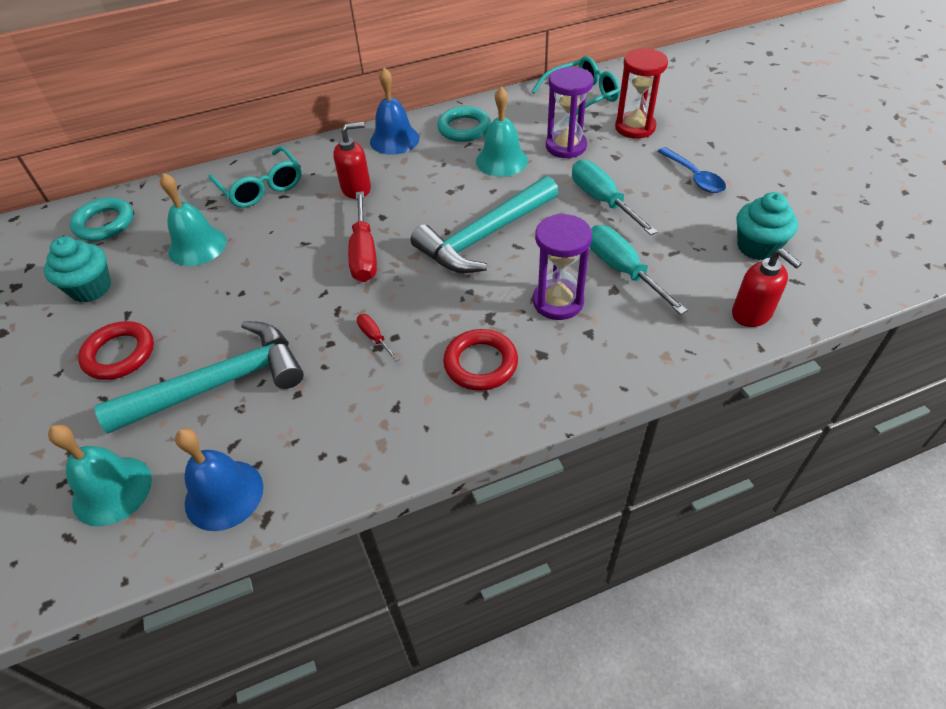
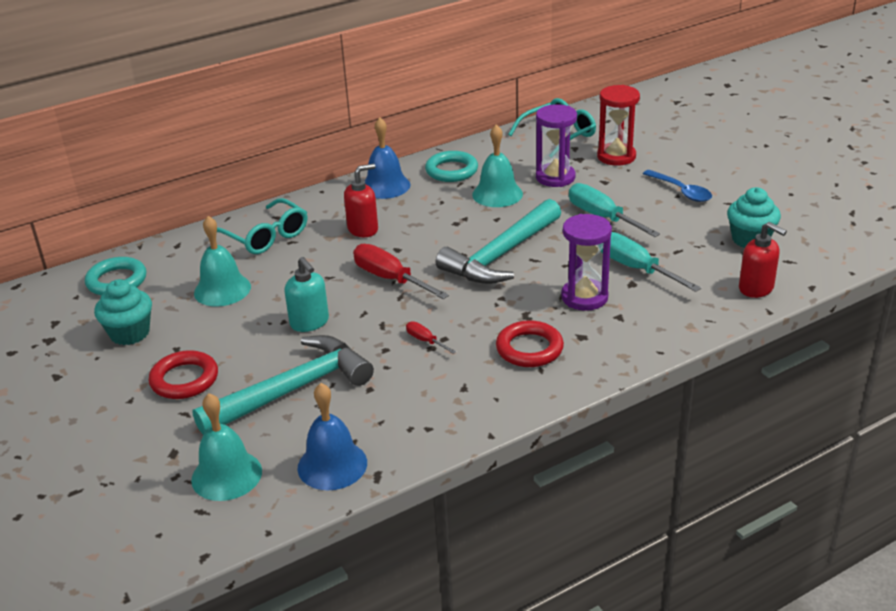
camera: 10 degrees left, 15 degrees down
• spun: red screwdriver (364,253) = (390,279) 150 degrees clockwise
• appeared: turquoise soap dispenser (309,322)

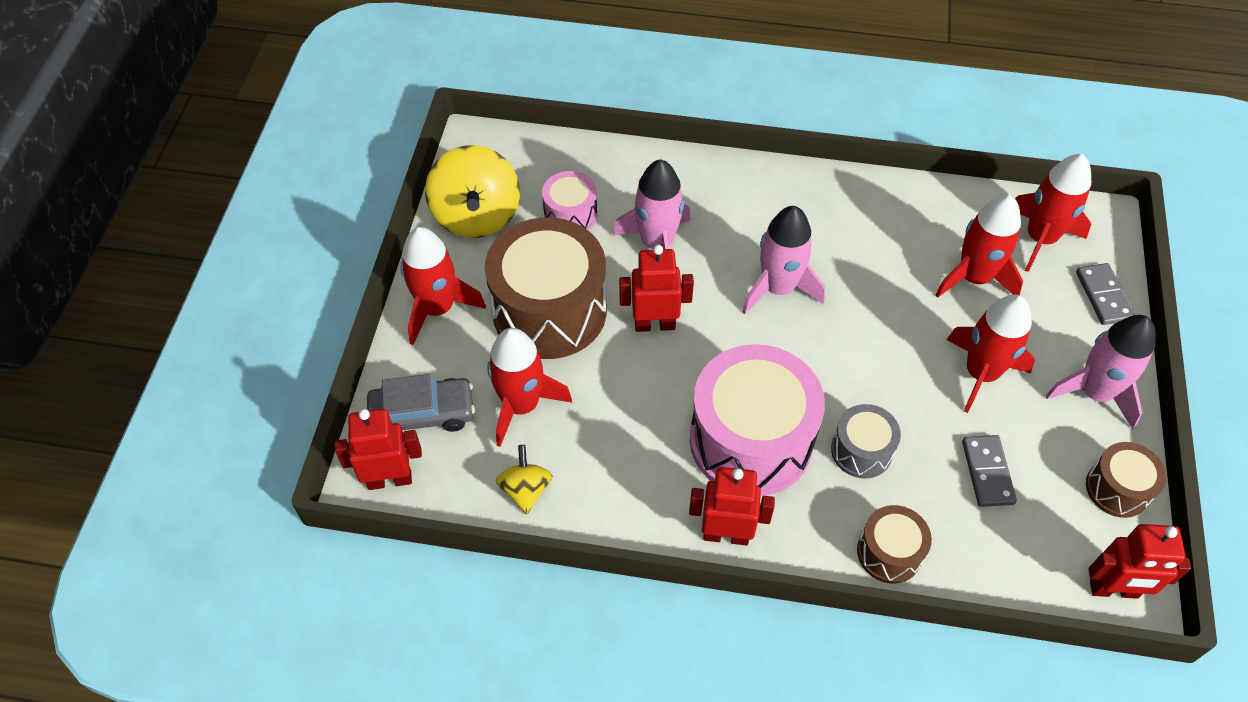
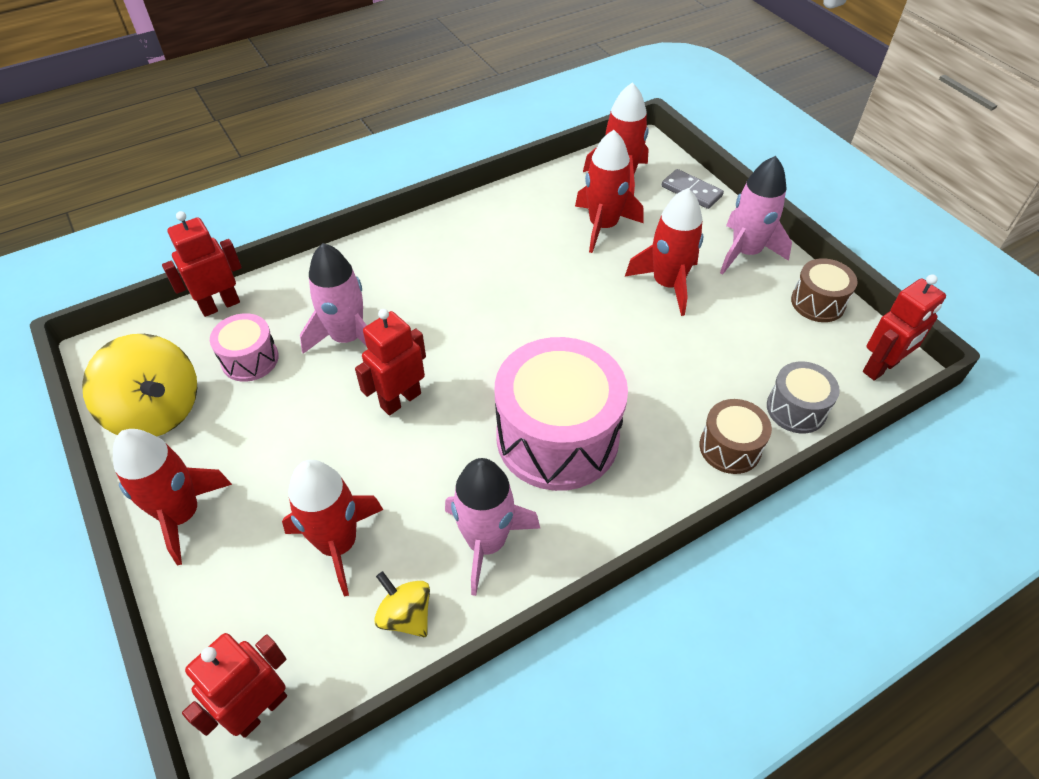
camera: 40 degrees left, 5 degrees down
• relocated: pink rocket (778,288) to (486,542)
• missing: brown drum (549,310)
• missing: grey car (423,414)
• relocated: grey drum (861,451) to (796,409)
• missing: grey domino (987,472)
• relocated: red robot (726,534) to (220,305)

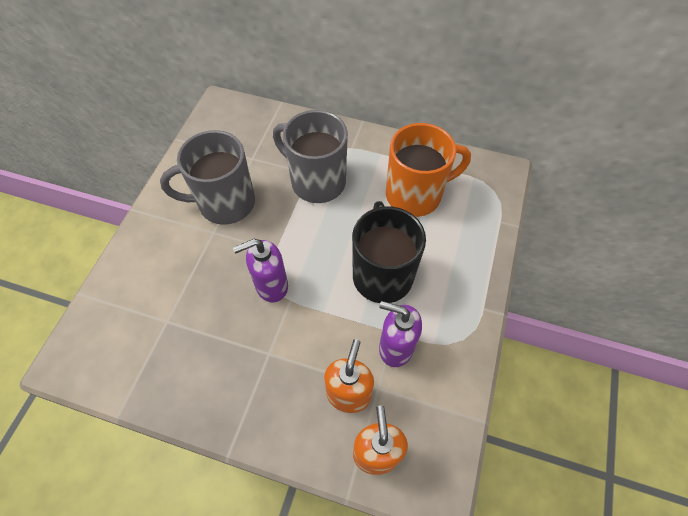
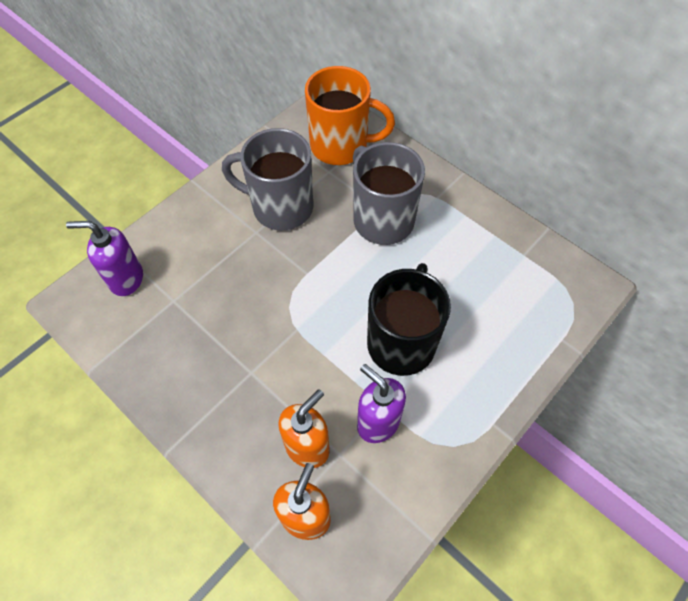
camera: 25 degrees right, 0 degrees up
• relocated: orange mug (415,195) to (341,146)
• relocated: purple soap dispenser (271,286) to (126,279)

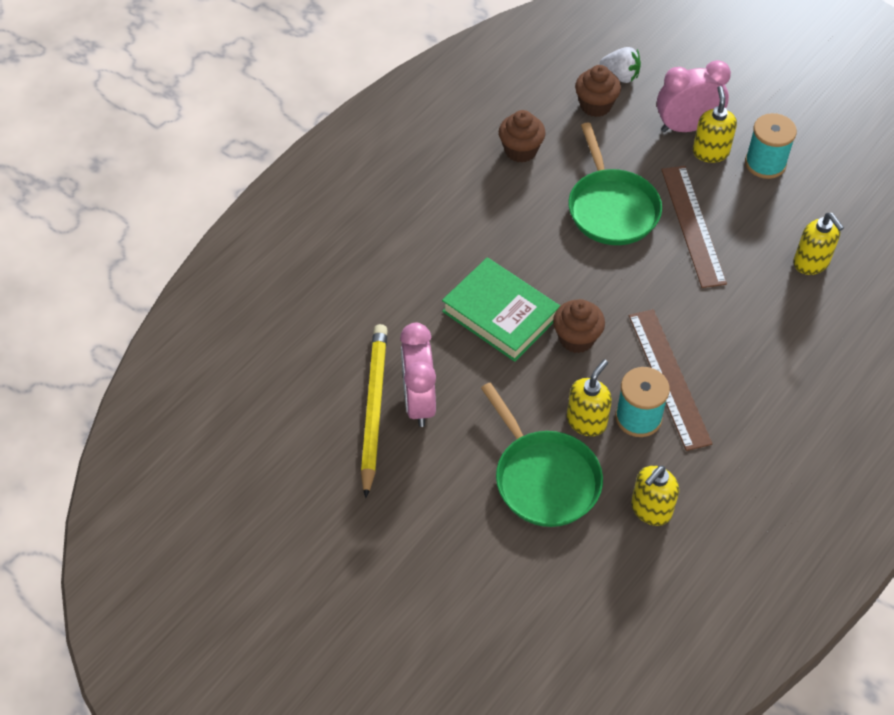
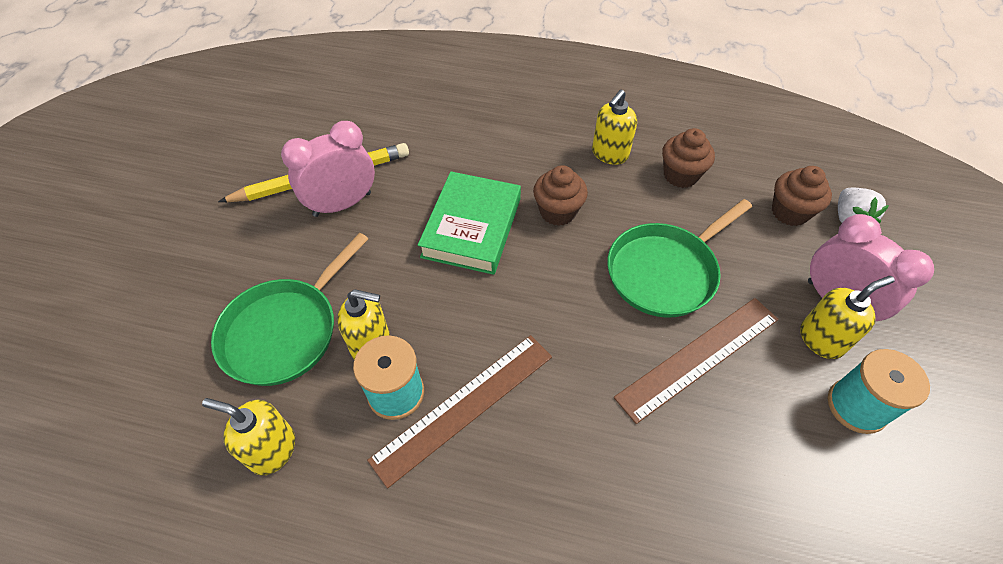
camera: 65 degrees right, 0 degrees up
• relocated: yellow soap dispenser (811,263) to (609,154)
• relocated: brown cupcake (576,338) to (557,212)

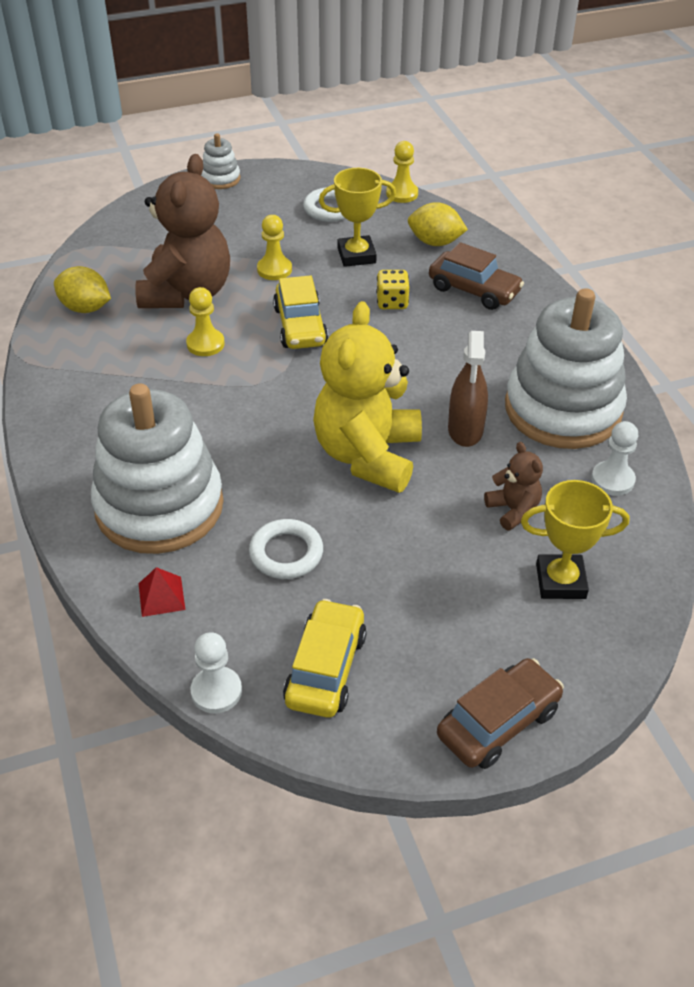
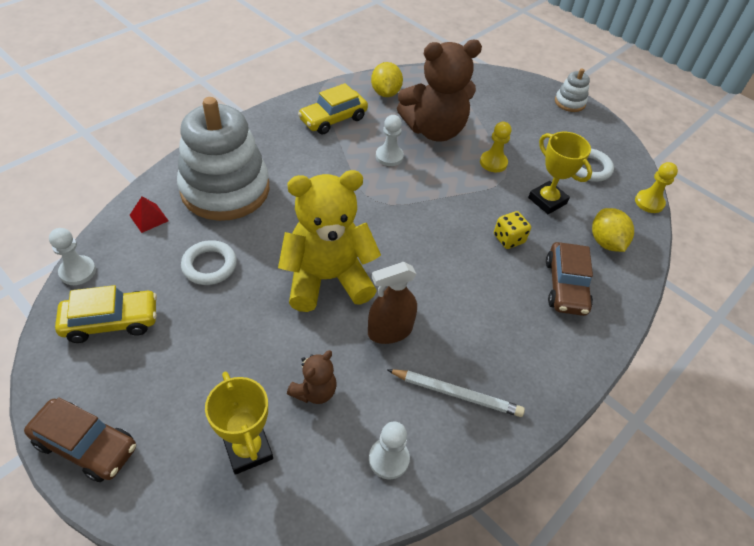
camera: 60 degrees right, 5 degrees up
• relocated: yellow car (300,326) to (333,119)
• colour: yellow pawn (205,344) to white pawn (389,156)
• exchanged: white stacking toy (563,409) to white pencil (457,394)

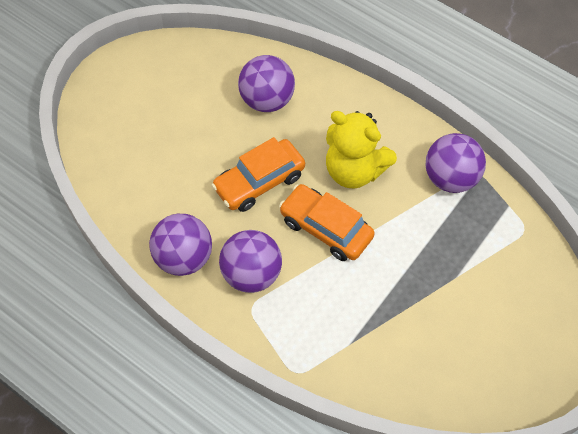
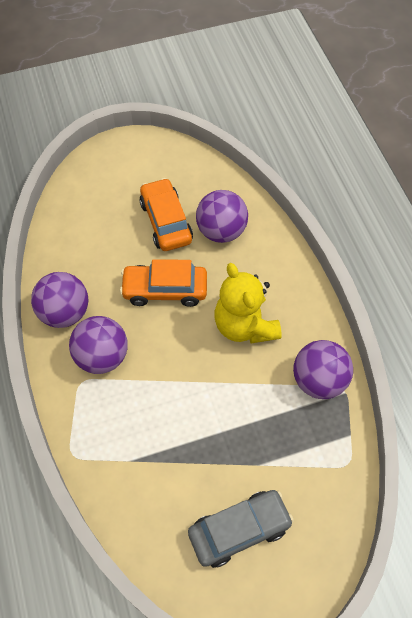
camera: 35 degrees right, 0 degrees up
• relocated: orange car (326,229) to (166,222)
• appeared: grey car (239,530)

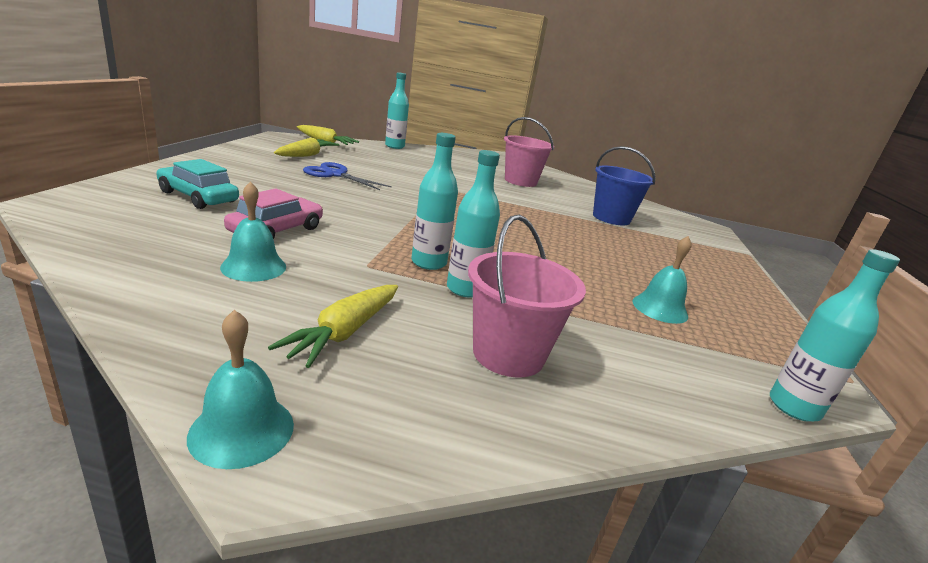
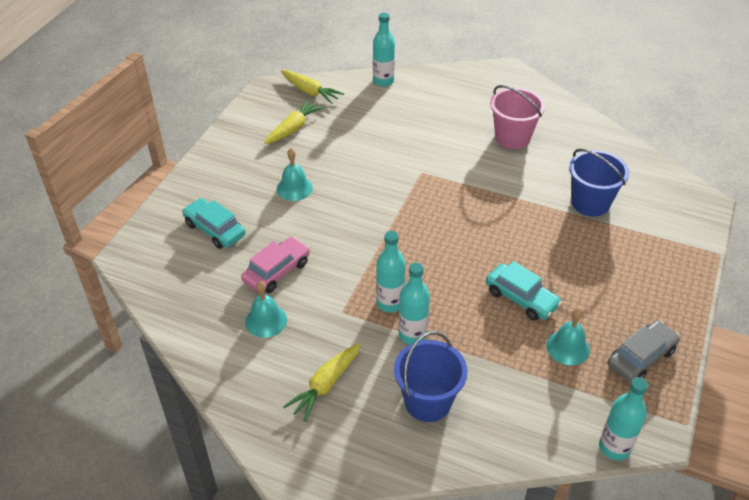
camera: 15 degrees right, 20 degrees up
• missing: blue scissors (335,174)
• colour: pink bucket (508,354) to blue bucket (427,402)
• relocated: turquoise bell (242,430) to (294,188)
• appeared: turquoise car (521,298)
• appeared: grey car (641,357)

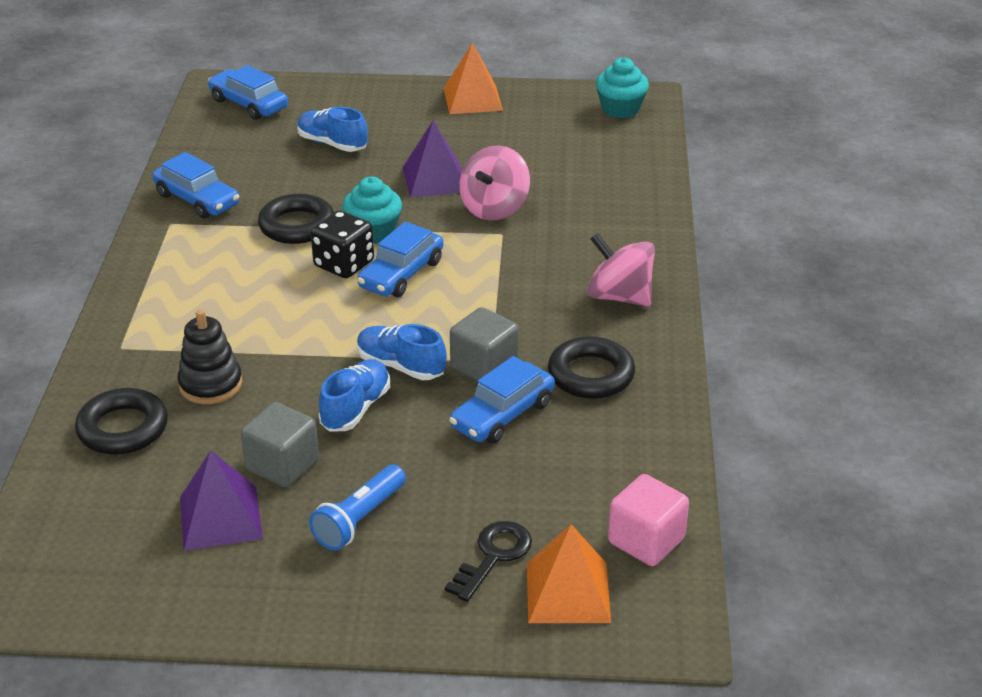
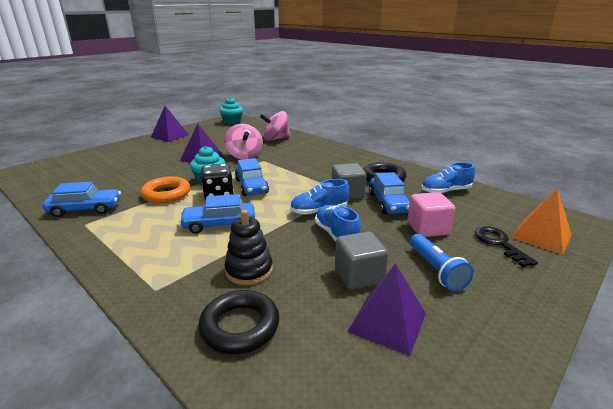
camera: 50 degrees left, 10 degrees down
• colour: orange pyramid (473,99) to purple pyramid (170,136)
• relocated: blue car (249,104) to (219,224)
• relocated: blue shoe (332,144) to (445,191)
• colour: black ring (297,225) to orange ring (166,194)
• relocated: pink spinning top (619,296) to (275,139)
• relocated: pink cube (646,541) to (427,228)

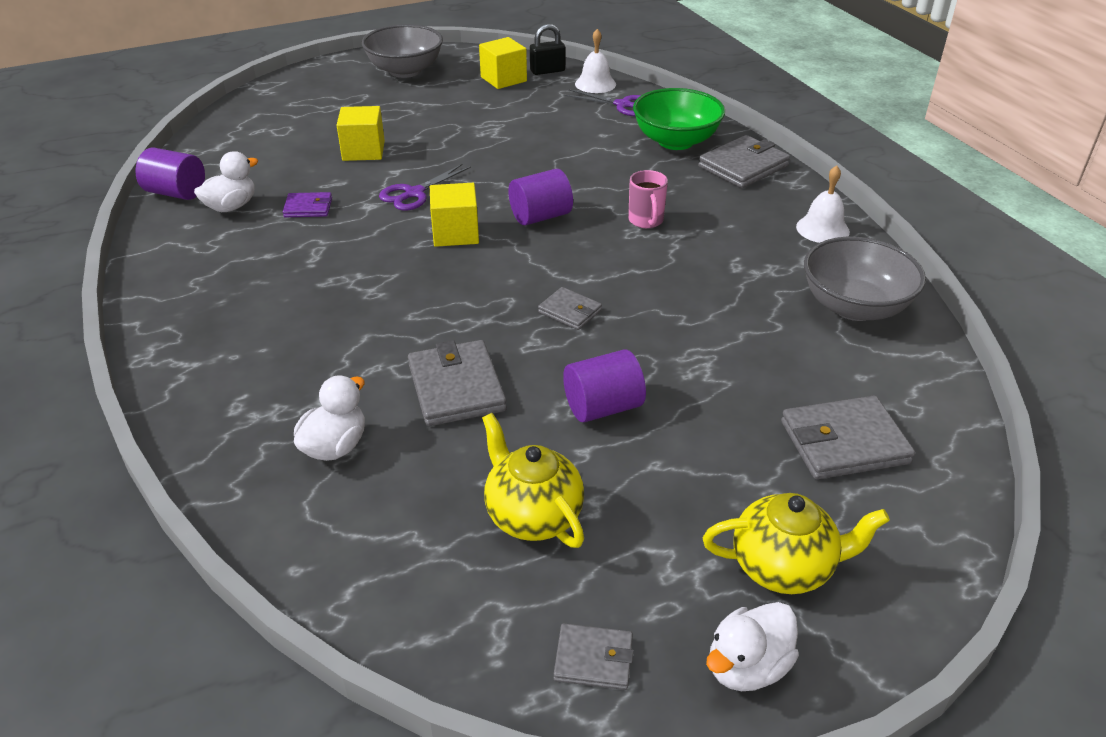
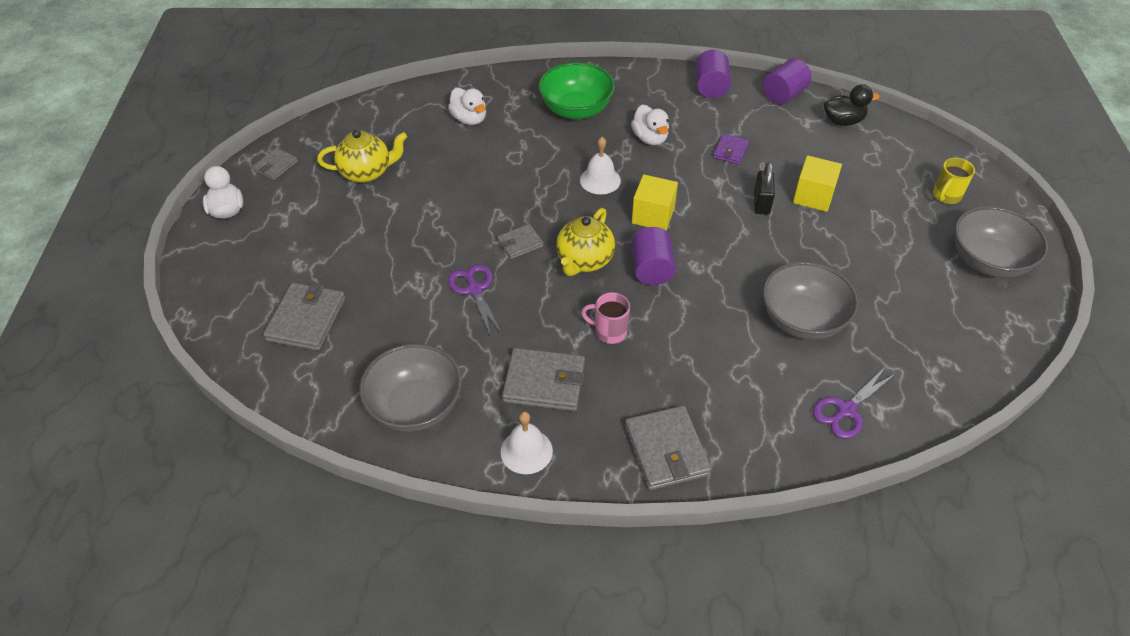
camera: 115 degrees right, 10 degrees up
• relocated: black padlock (547,71) to (761,203)
• relocated: white bell (595,84) to (600,180)
• missing: yellow cube (503,79)
• relocated: green bowl (675,141) to (576,110)
• relocated: white duck (231,206) to (650,138)
• relocated: purple scissors (414,194) to (474,289)
• relocated: grey wallet (456,387) to (544,382)
• relocated: purple cylinder (603,407) to (711,87)
• relocated: yellow teapot (784,567) to (584,261)
• appeared: black duck (843,121)
• appeared: yellow mug (946,196)
• appeared: grey bowl (802,320)

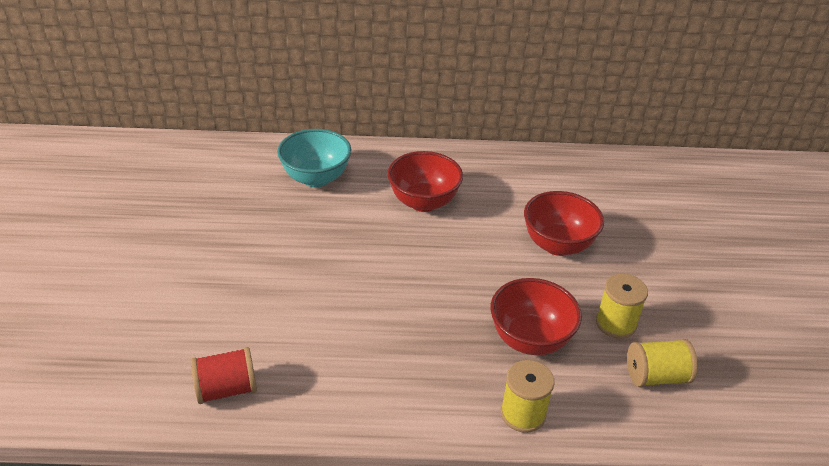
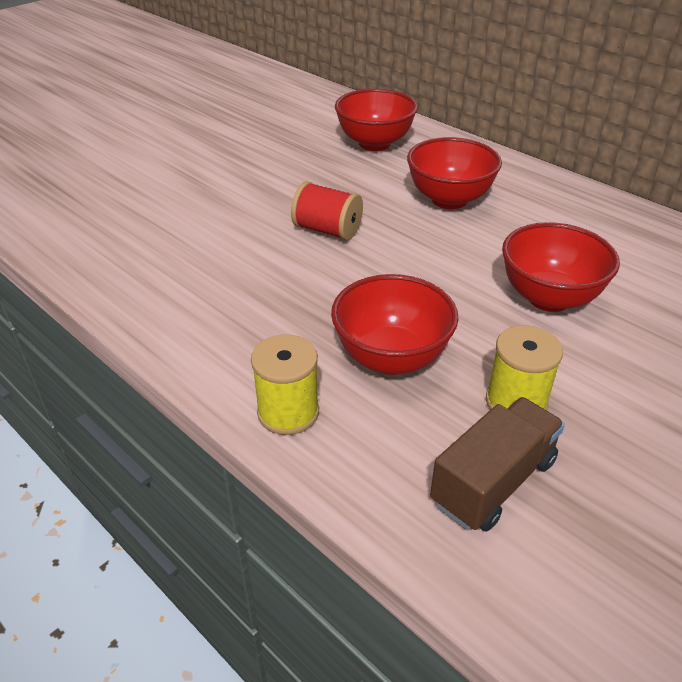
camera: 45 degrees right, 0 degrees up
• colour: turquoise bowl (316,178) to red bowl (374,143)
• exchanged: yellow spool (656,376) to brown truck (493,482)
• relocated: red spool (226,389) to (327,230)

